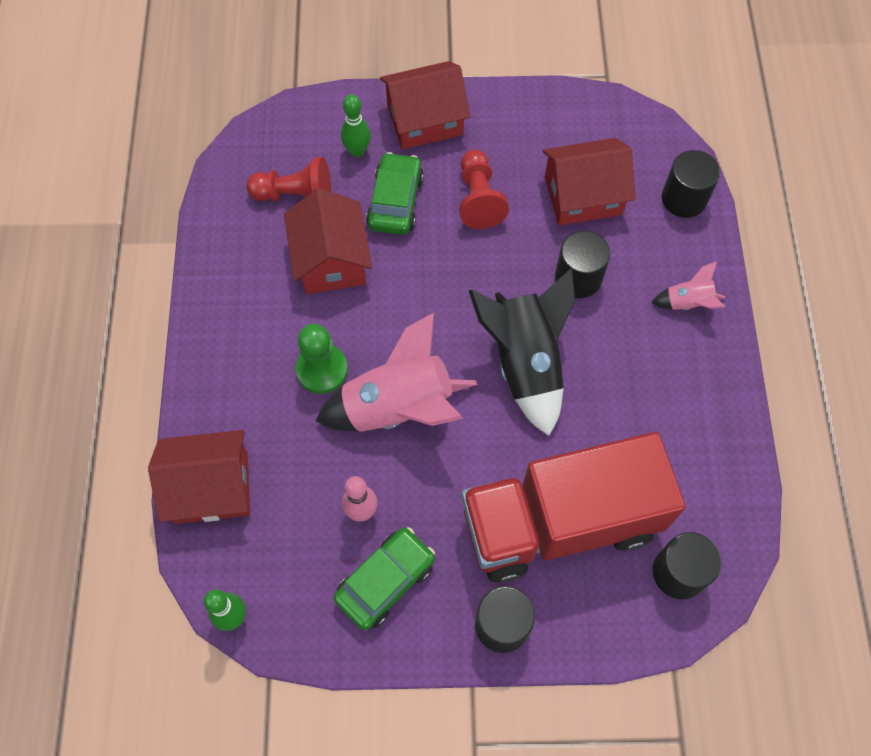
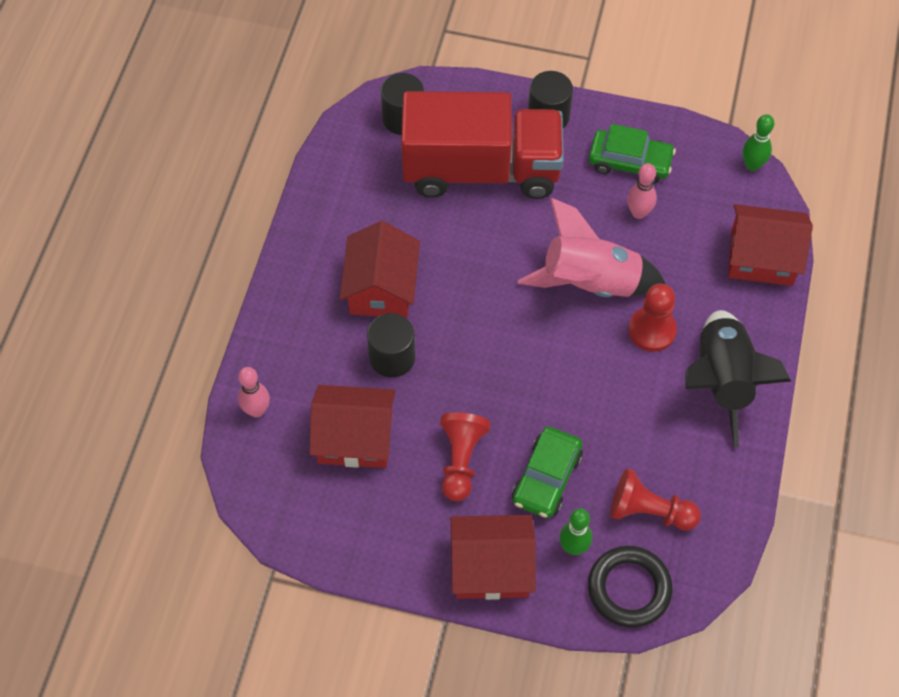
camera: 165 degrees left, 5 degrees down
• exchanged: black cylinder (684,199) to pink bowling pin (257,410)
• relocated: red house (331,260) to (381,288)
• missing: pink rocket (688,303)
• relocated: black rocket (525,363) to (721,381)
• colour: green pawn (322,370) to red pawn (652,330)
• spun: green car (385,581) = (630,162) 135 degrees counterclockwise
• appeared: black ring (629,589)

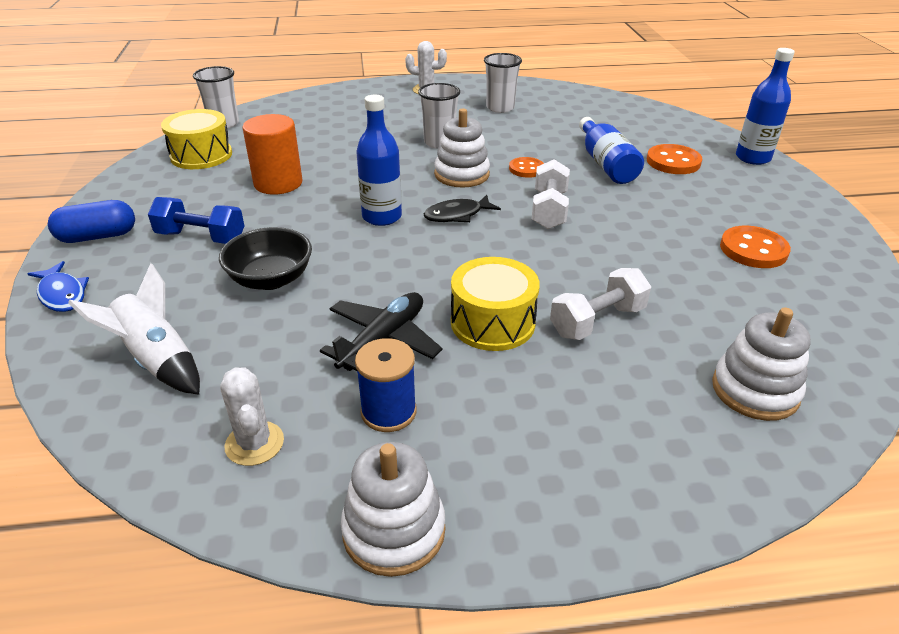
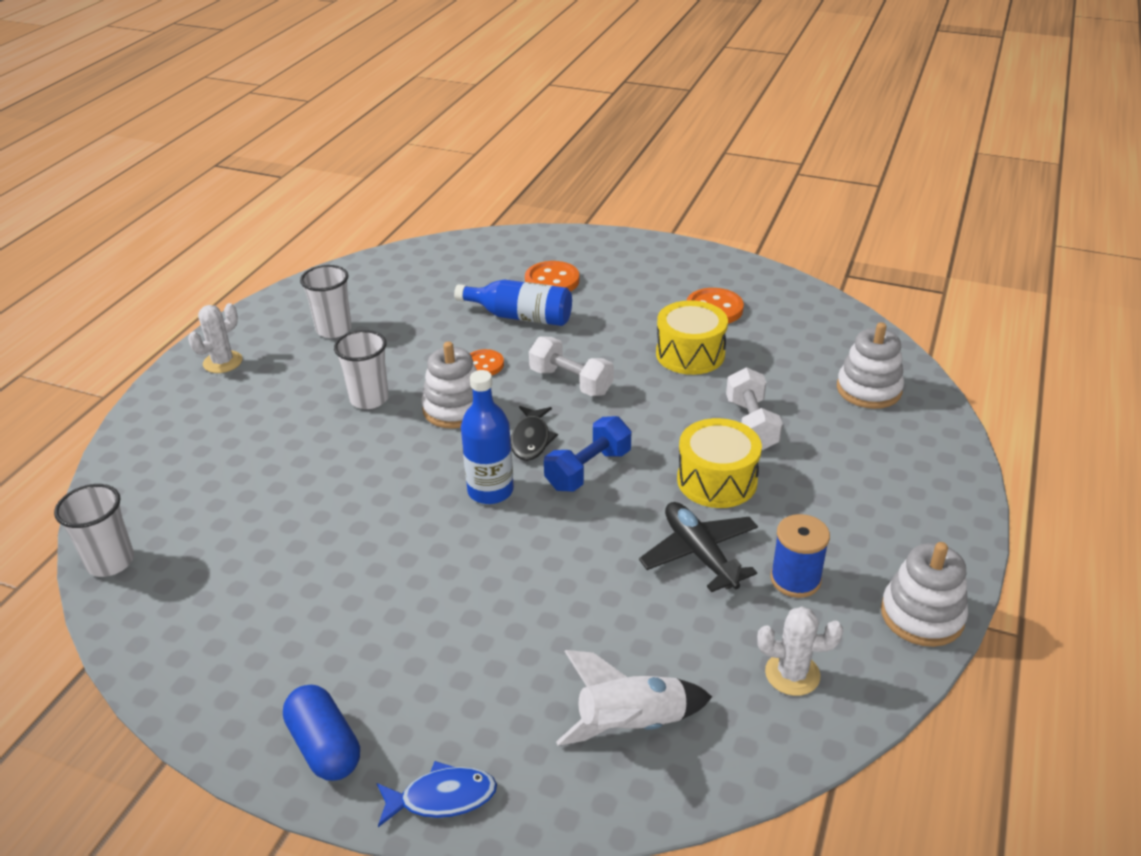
camera: 60 degrees left, 0 degrees up
• missing: blue bottle (753,158)
• relocated: yellow drum (201,155) to (690,354)
• missing: orange cylinder (278,183)
• relocated: blue dumbbell (201,237) to (588,470)
• spun: blue capsule (98,236) = (325,746) 45 degrees counterclockwise
• missing: black bowl (271,279)

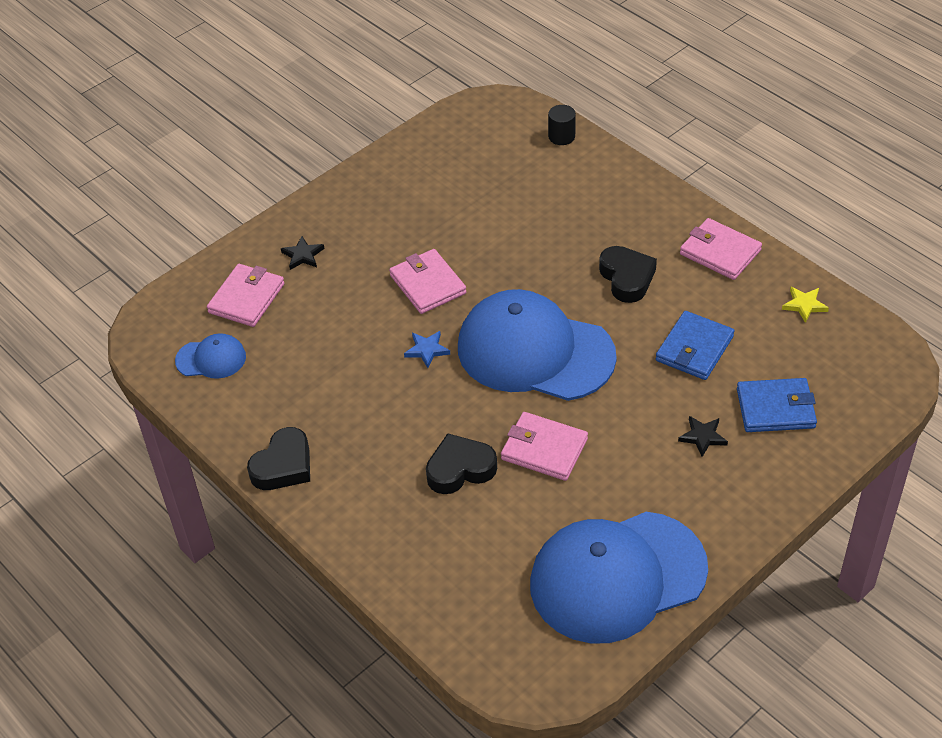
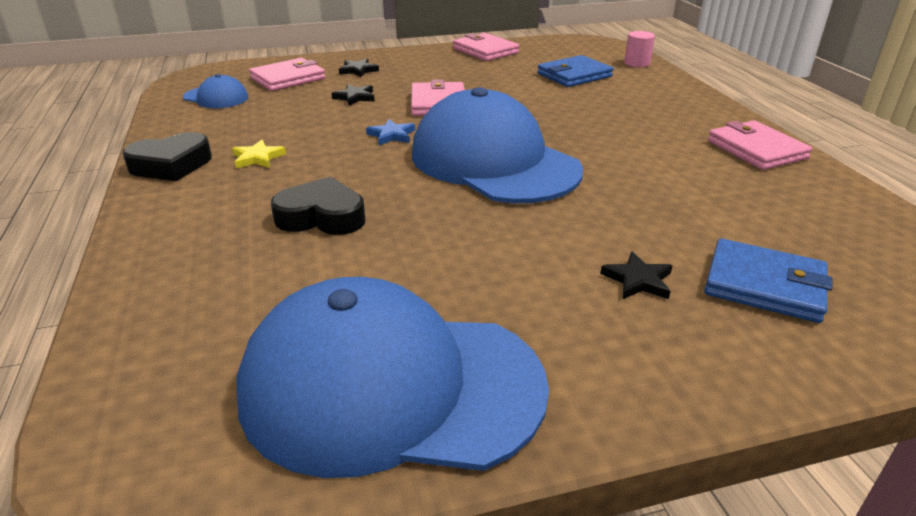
camera: 25 degrees right, 15 degrees down
• colour: black cylinder (561,136) to pink cylinder (637,63)
• missing: black heart (627,278)
• relocated: yellow star (804,305) to (258,158)
• relocated: blue wallet (694,348) to (574,75)
• relocated: pink wallet (544,449) to (485,51)
• appeared: black star (355,97)

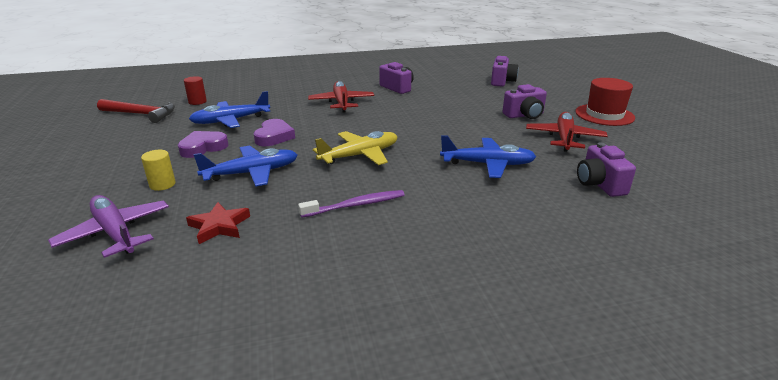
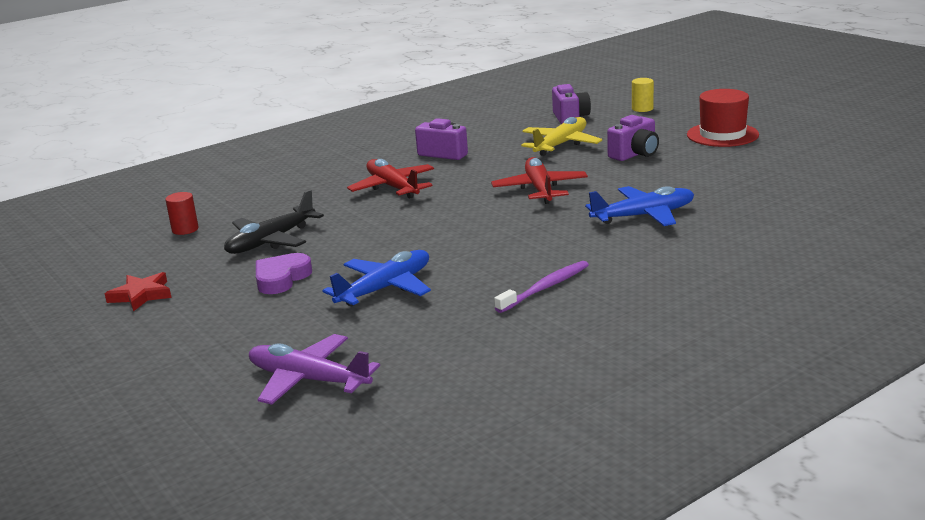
camera: 20 degrees left, 5 degrees down
• colour: blue plane (231,120) to black plane (271,241)
• missing: red hammer (141,114)
• relocated: red plane (564,138) to (540,189)
• missing: purple heart (274,137)
• relocated: yellow plane (359,155) to (560,145)
• missing: purple camera (599,184)
• relocated: yellow cylinder (162,184) to (642,109)
• relocated: red star (219,226) to (141,295)

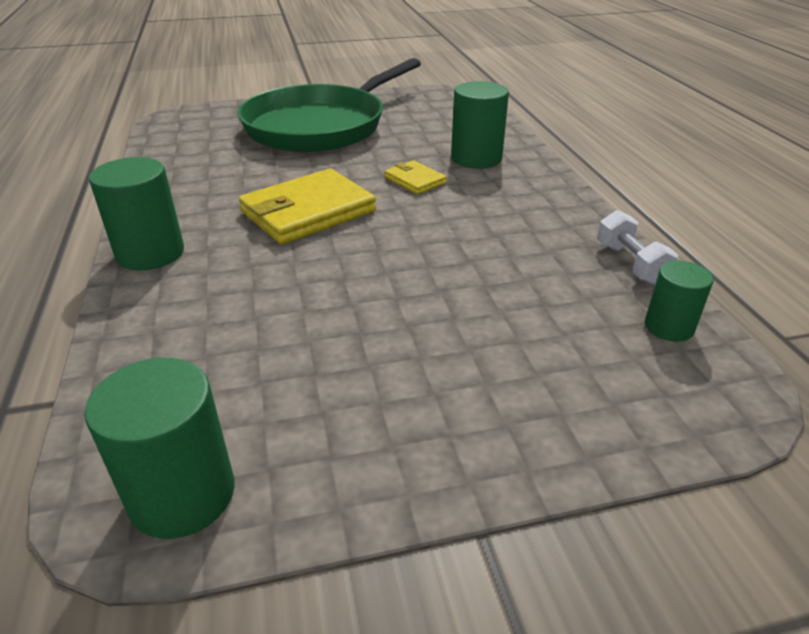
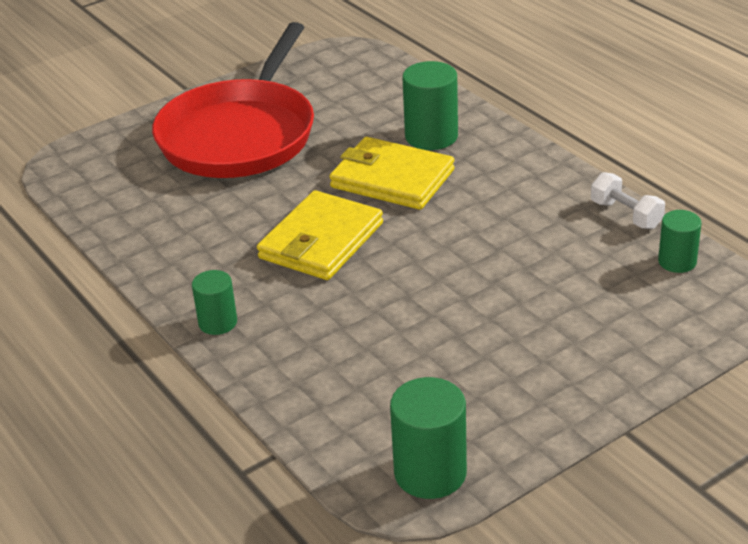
camera: 20 degrees left, 0 degrees up
• colour: green pan (320,126) to red pan (240,135)
• size: green cylinder (150,253) = (218,322) x0.62
• size: yellow wallet (415,180) = (392,178) x1.98

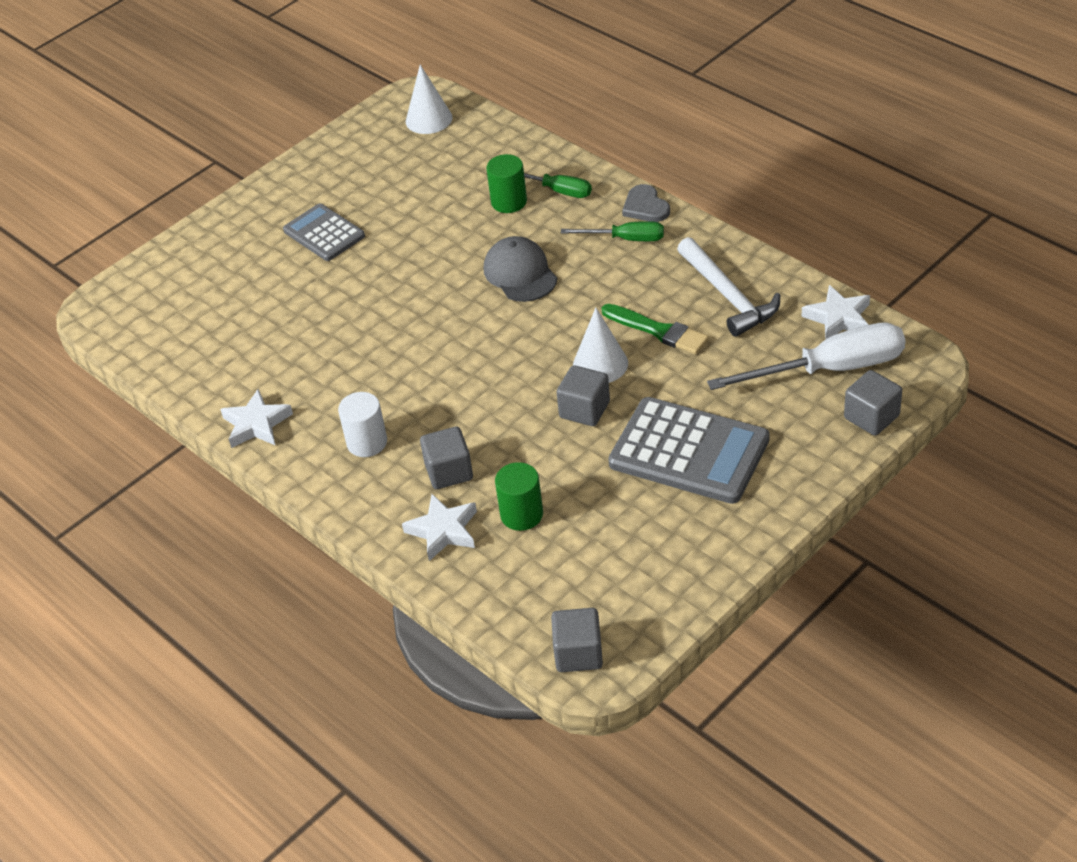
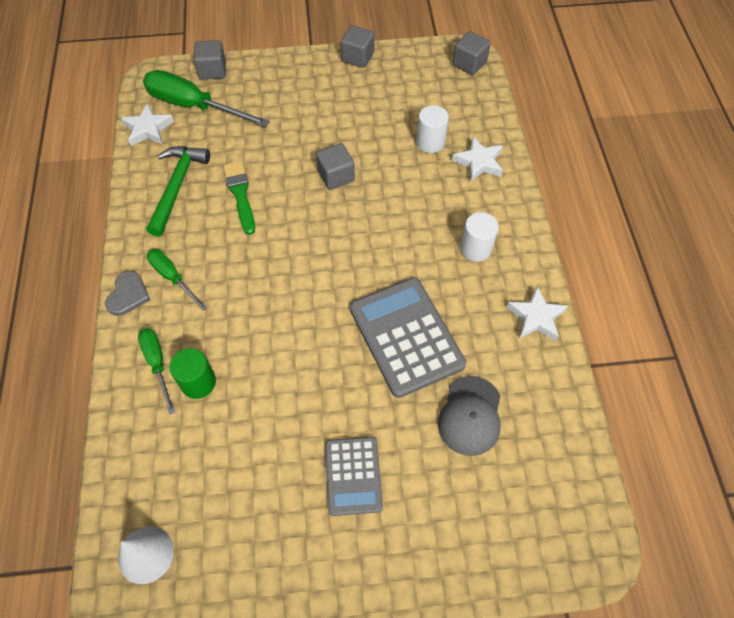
camera: 145 degrees left, 15 degrees up
• relocated: grey cap (520,273) to (470,415)
• colour: white hammer (728,296) to green hammer (177,187)
• missing: white cone (600,364)
• colour: white screwdriver (830,369) to green screwdriver (194,106)
• relocated: grey calculator (689,452) to (406,336)
• relocated: grey cube (449,472) to (357,57)
• colour: green cylinder (521,514) to white cylinder (430,142)

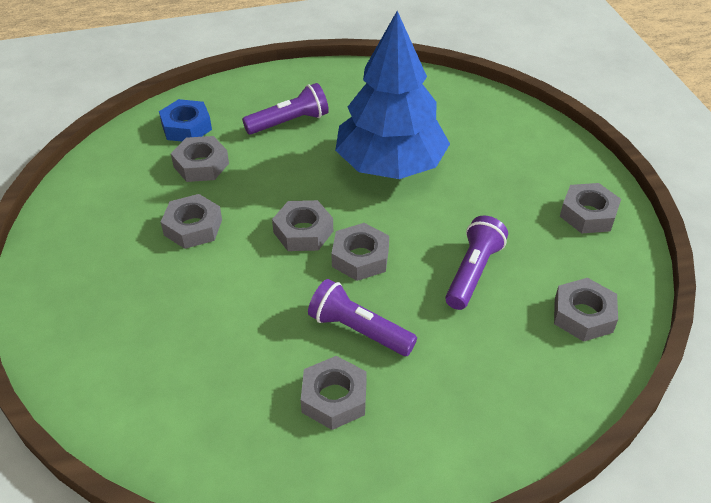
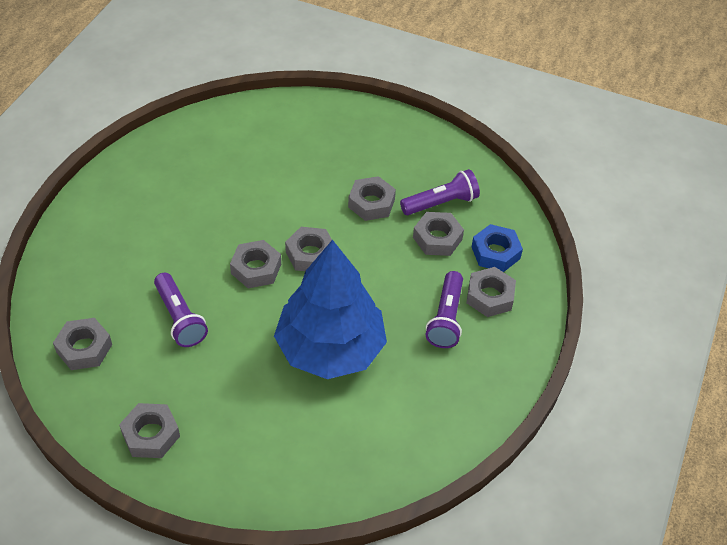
camera: 125 degrees right, 5 degrees up
• relocated: purple flashlight (359,330) to (441,203)
• relocated: grey nut (334,398) to (490,296)

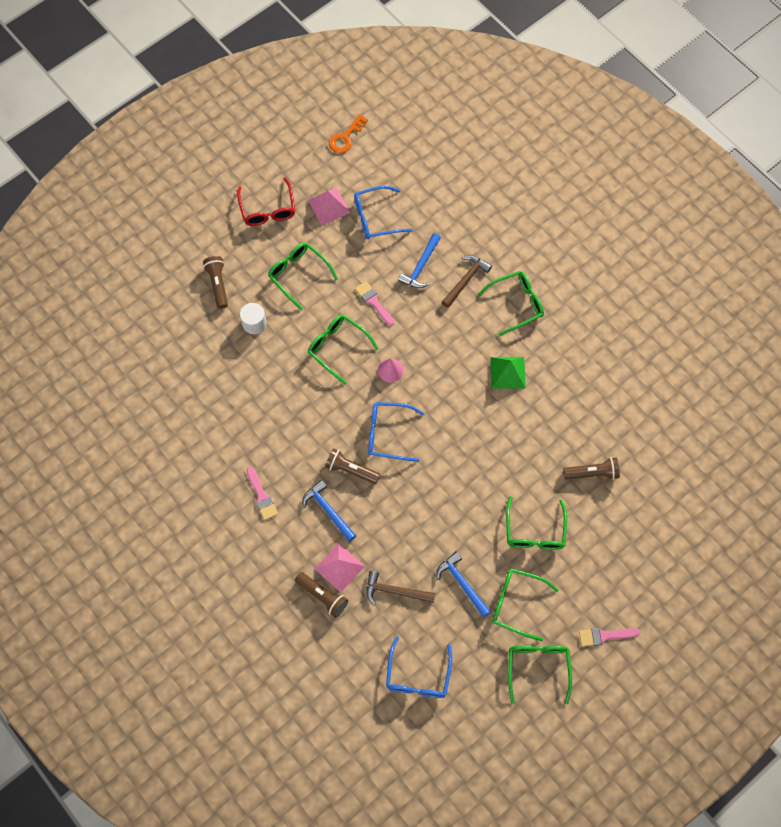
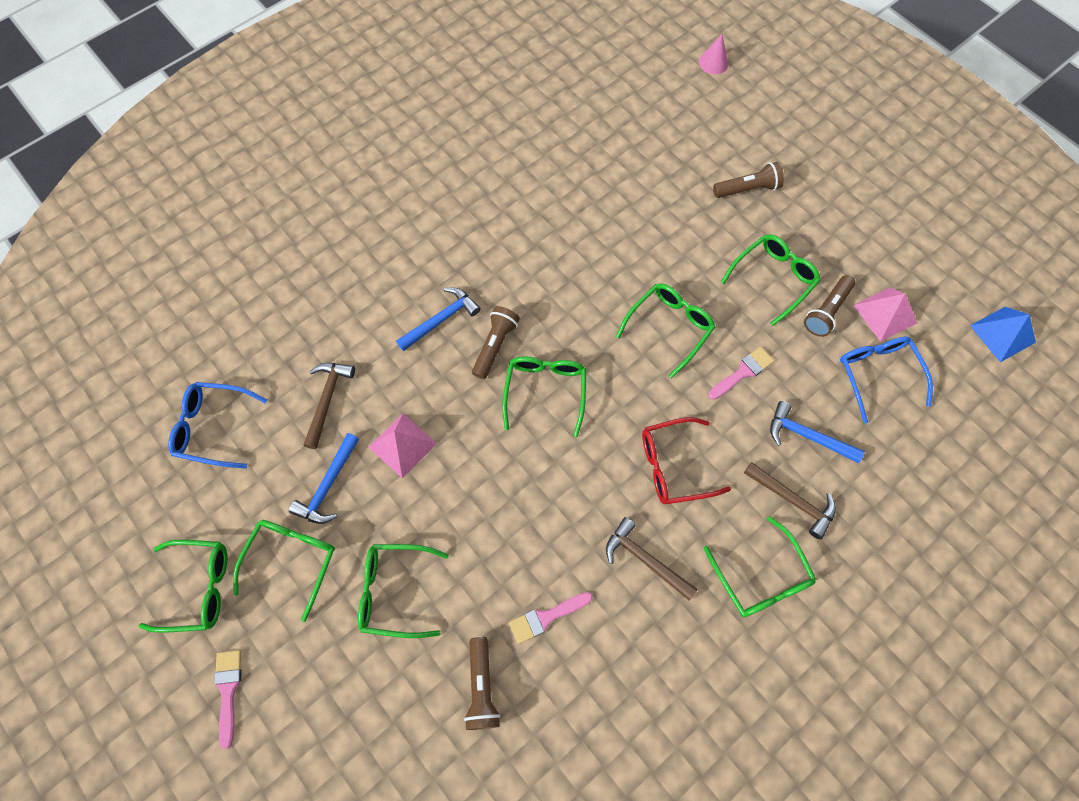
camera: 90 degrees right, 0 degrees up
• exchanged: orange key (346,137) to blue pyramid (1002,334)
• relocated: red glasses (268,209) to (673,465)
• missing: white cylinder (254,323)
• exchanged: green pyramid (507,372) to brown hammer (645,559)
• relocated: pink cone (390,370) to (713,62)
• colour: blue glasses (388,434) to green glasses (545,391)
• relocated: pink brush (262,496) to (546,617)
• relocated: pink pyramid (339,567) to (402,445)
• spun: blue hammer (462,583) = (328,485) 150 degrees clockwise
• relocated: brown flashlight (322,596) to (826,311)

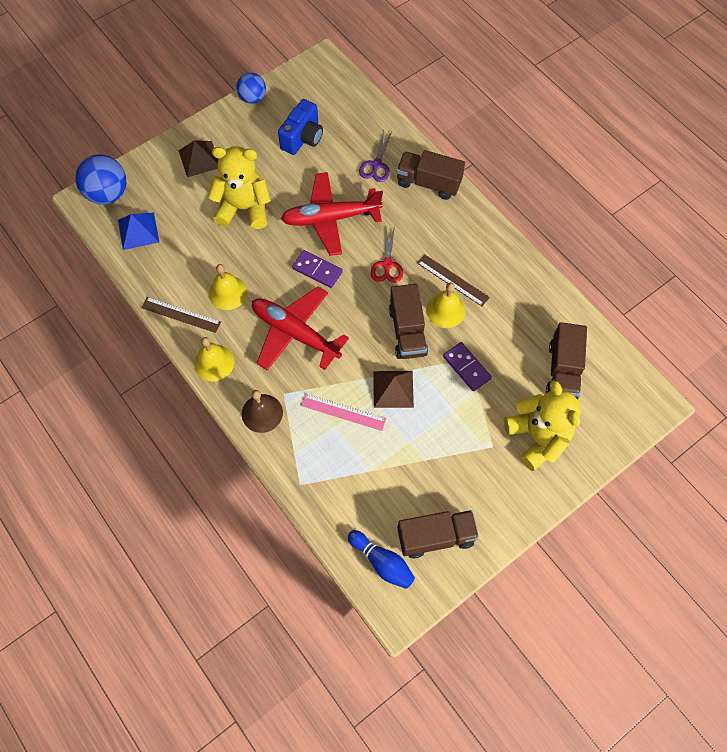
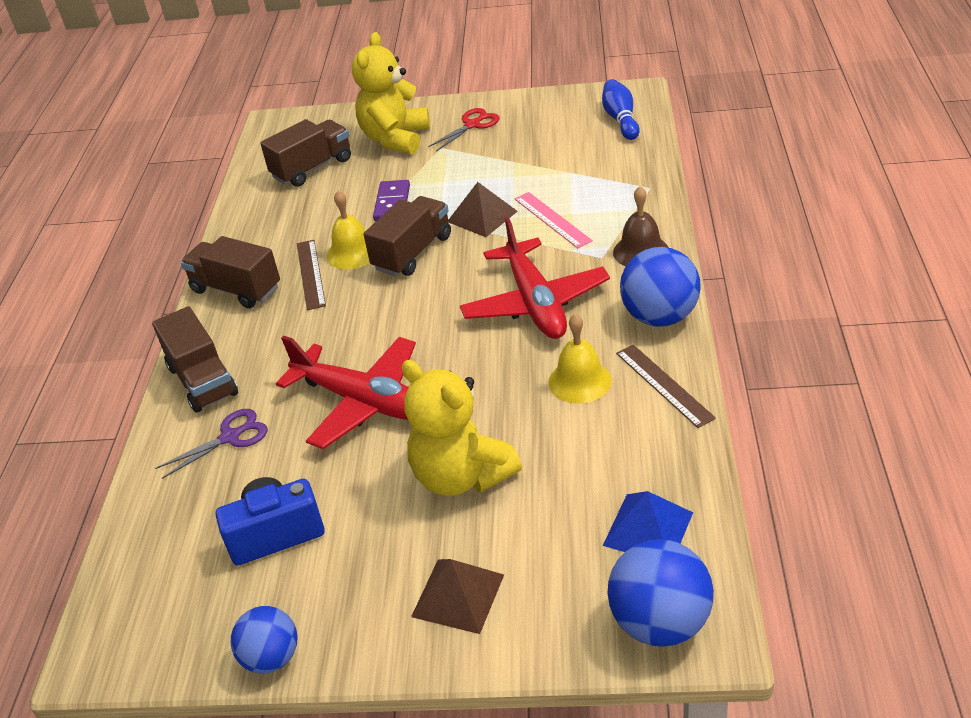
camera: 135 degrees left, 25 degrees down
• relocated: red scissors (387,264) to (472,125)
• missing: purple domino (317,270)
• exchanged: yellow bell (214,362) to blue ball (660,317)
• relocated: brown truck (436,537) to (236,289)

